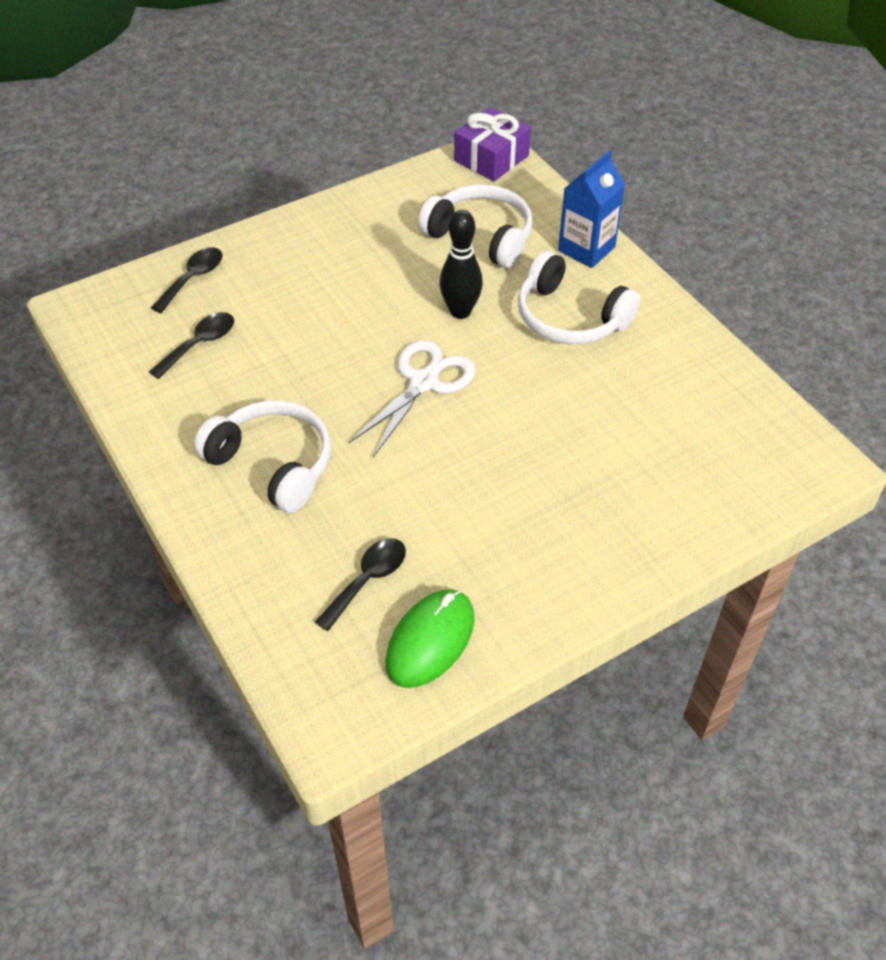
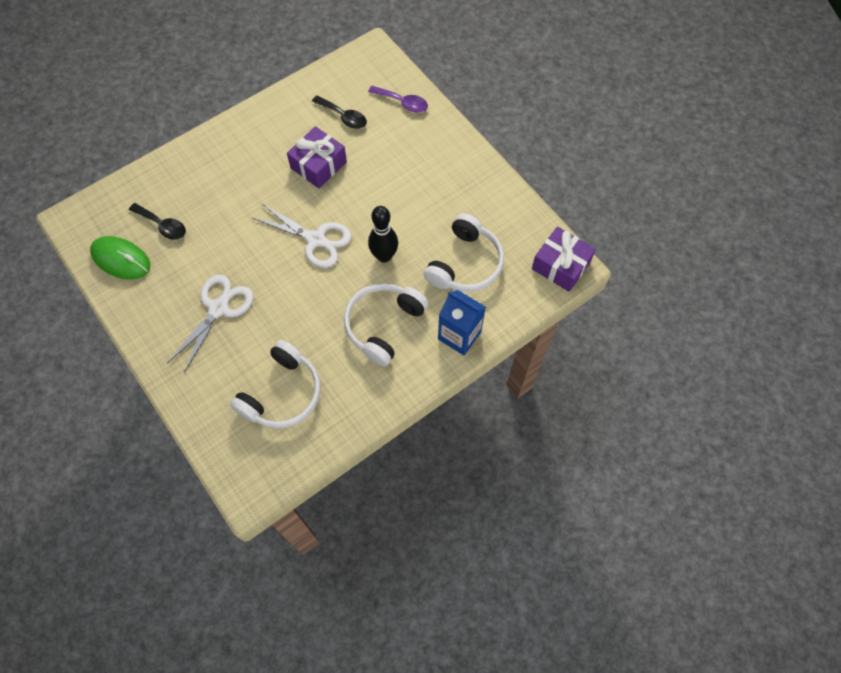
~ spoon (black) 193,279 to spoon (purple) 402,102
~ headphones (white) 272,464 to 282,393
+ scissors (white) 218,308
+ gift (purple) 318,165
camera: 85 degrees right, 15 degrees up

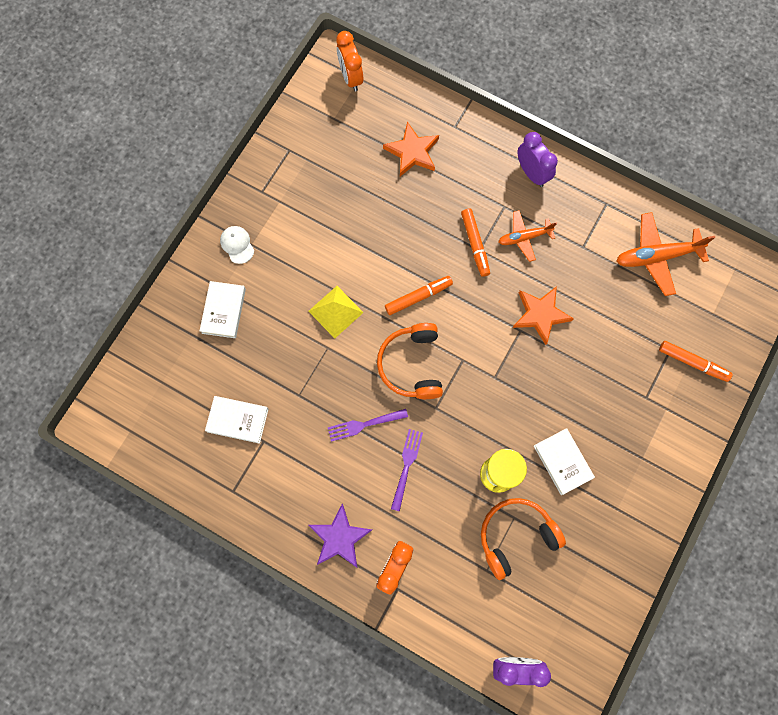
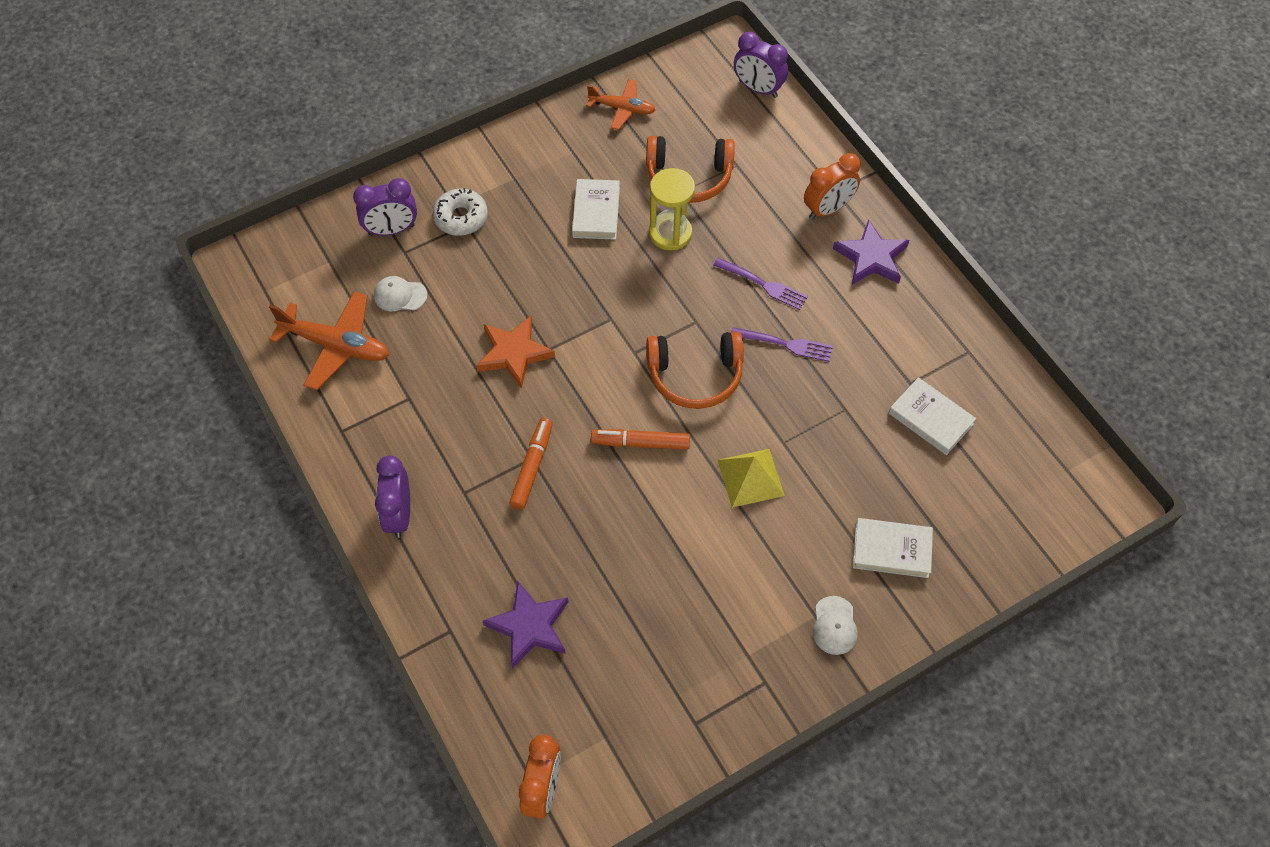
~ book (white) 224,311 = 891,550 60 degrees clockwise
~ headphones (orange) 411,365 = 695,376 60 degrees clockwise
~ star (orange) 412,152 to star (purple) 529,626
~ fork (purple) 406,466 = 762,284 105 degrees counterclockwise
~ plane (orange) 524,237 to 622,108
~ marker (orange) 692,362 to clock (purple) 391,230
+ cap (white) 400,295
+ donut (white) 461,217
camera: 150 degrees left, 15 degrees down

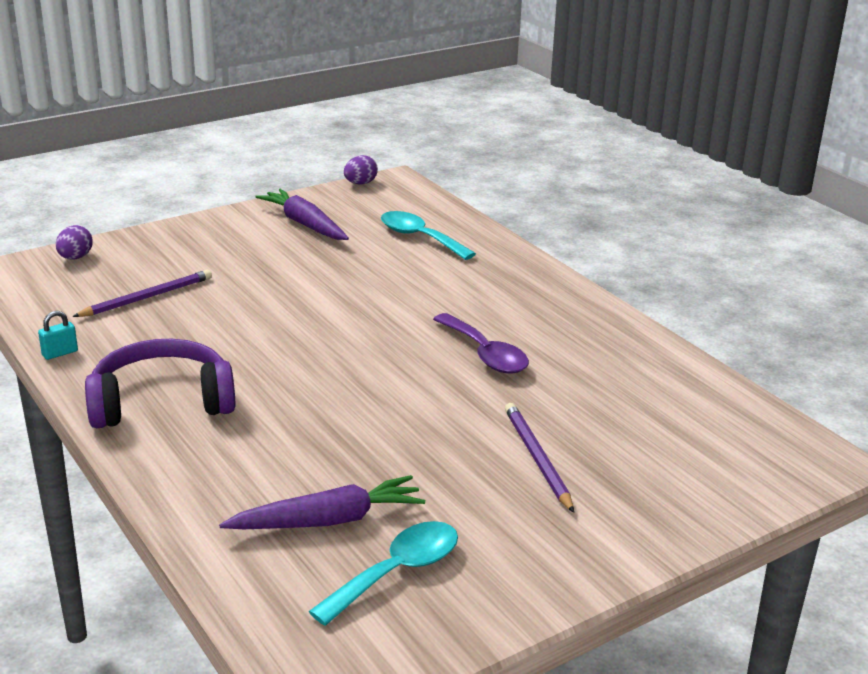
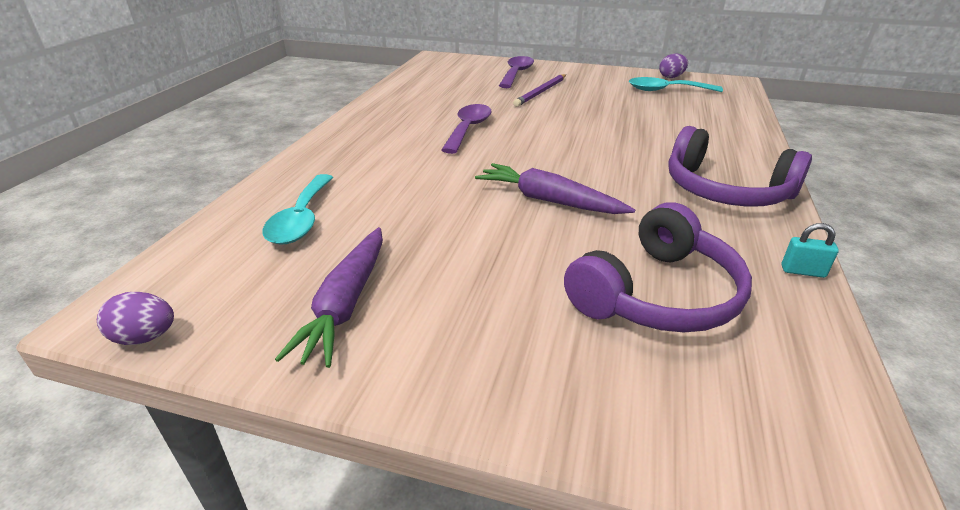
~ egg (purple) 75,258 to 671,77
~ pencil (purple) 147,297 to headphones (purple) 657,294
~ carrot (purple) 328,520 to 549,200
+ spoon (purple) 516,73
camera: 130 degrees left, 5 degrees up

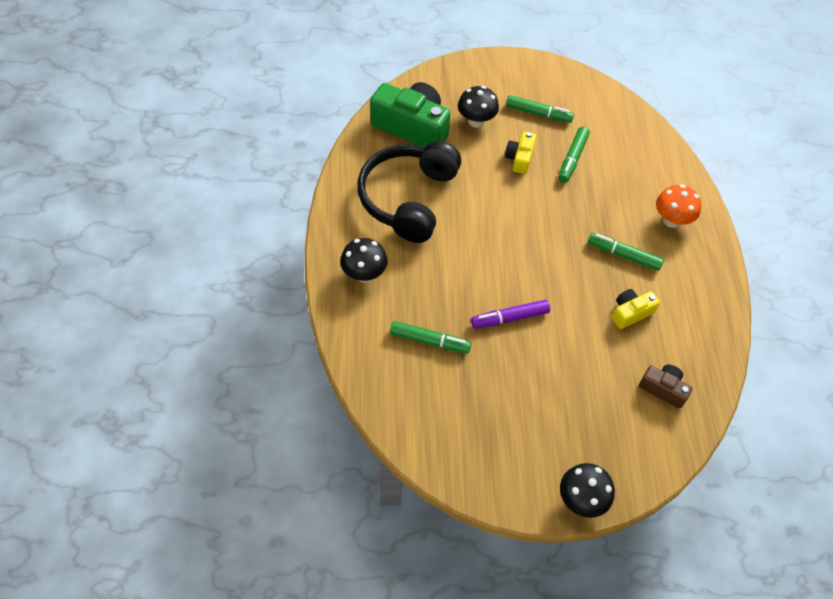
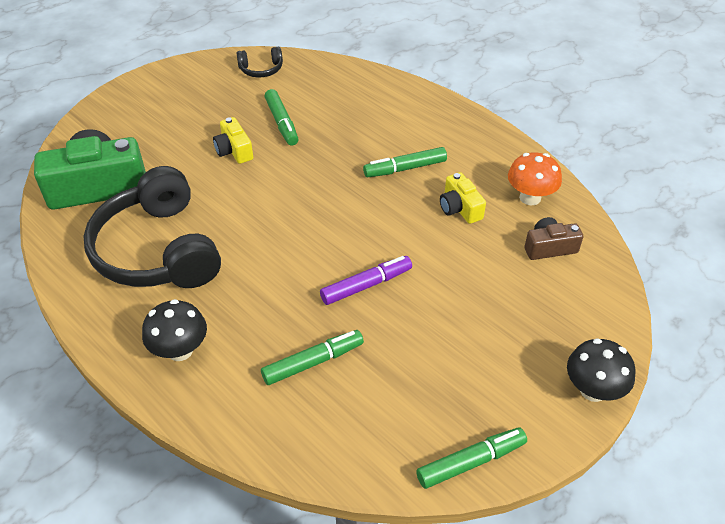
- mushroom (black) 476,121
~ marker (purple) 510,318 = 366,285 150 degrees counterclockwise
~ marker (green) 538,113 to 470,462
~ camera (yellow) 630,313 = 459,208 45 degrees counterclockwise
~ mushroom (orange) 671,220 to 530,198
+ headphones (black) 261,69
camera: 40 degrees left, 10 degrees down

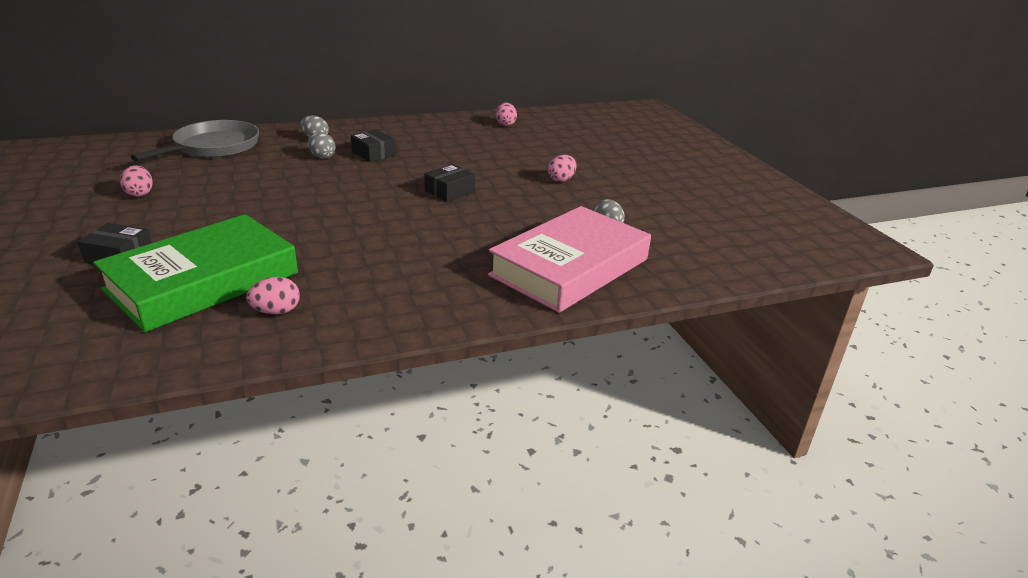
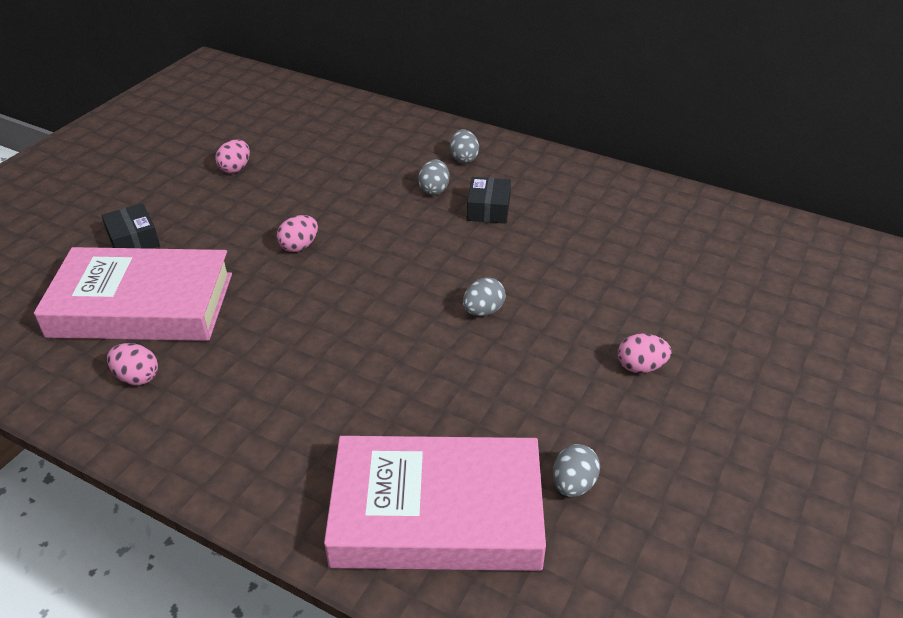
~ book (green) 203,281 to book (pink) 142,305
- pan (grey) 213,147
~ box (black) 449,191 to egg (grey) 483,311
~ egg (pink) 505,124 to 299,246
camera: 50 degrees right, 10 degrees up

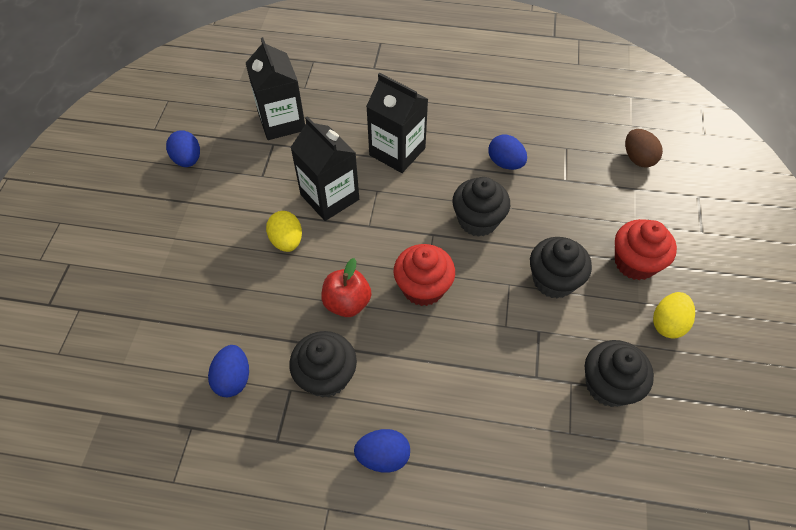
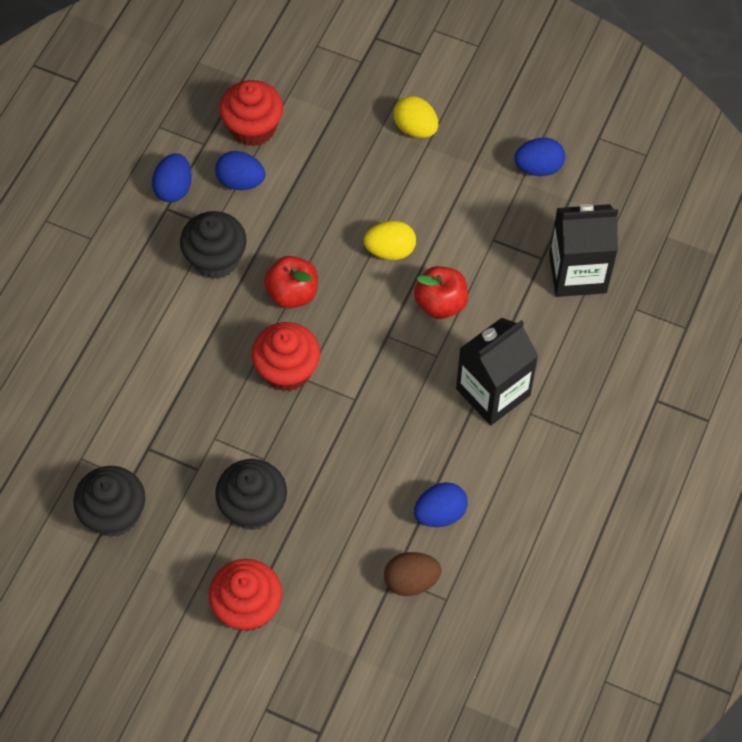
~ carton (black) 329,197 to apple (red) 440,303
~ egg (blue) 383,456 to 174,188
- cupcake (black) 478,220
~ egg (brown) 638,158 to 411,581
~ egg (yellow) 667,323 to 415,128
+ cupcake (red) 253,128
camera: 105 degrees right, 5 degrees up

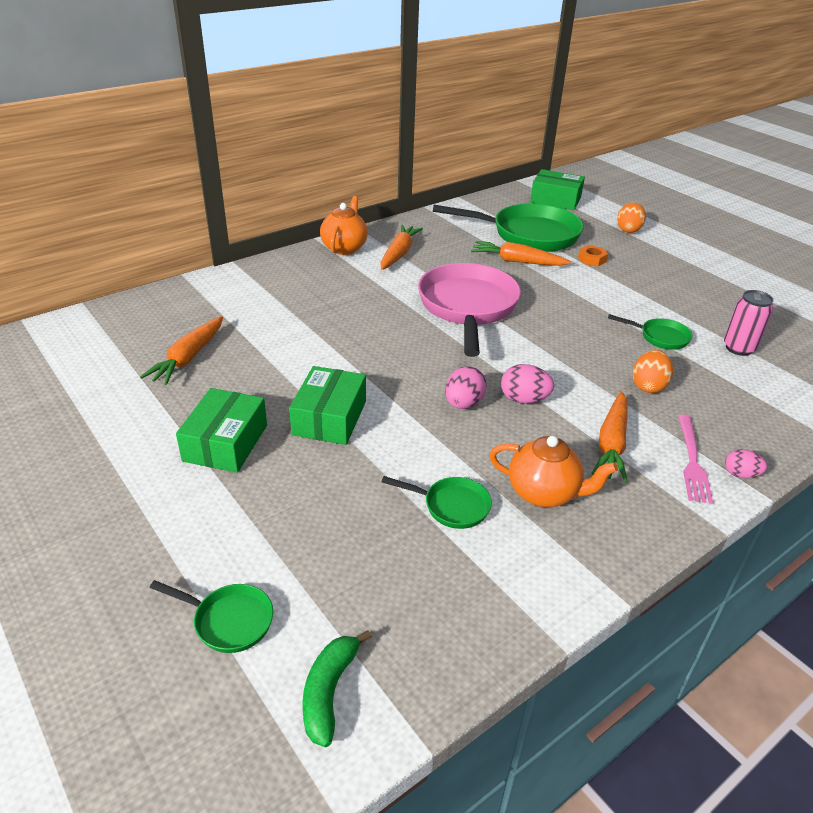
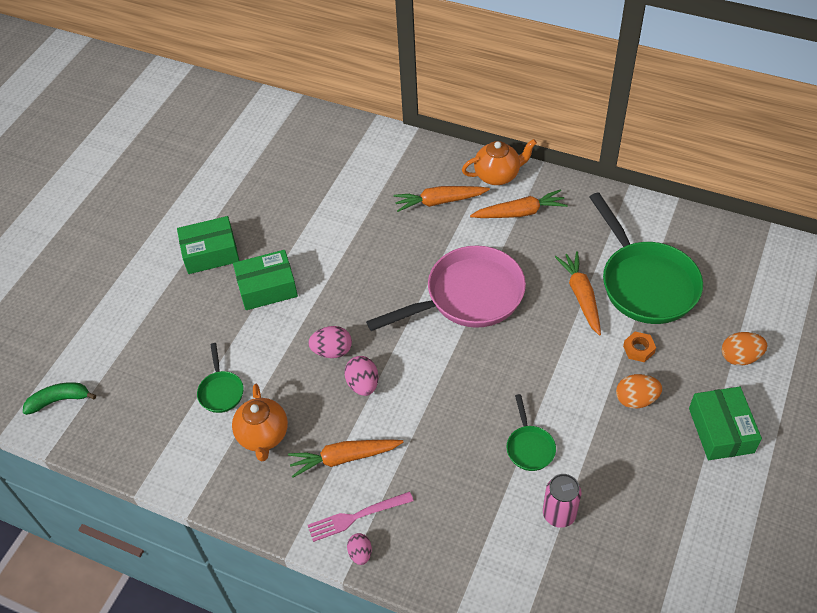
~ carrot (orange) 188,357 to 440,201
- pan (green) 228,621
~ box (green) 555,200 to 721,430
~ egg (orange) 648,386 to 636,399
camera: 65 degrees right, 15 degrees up

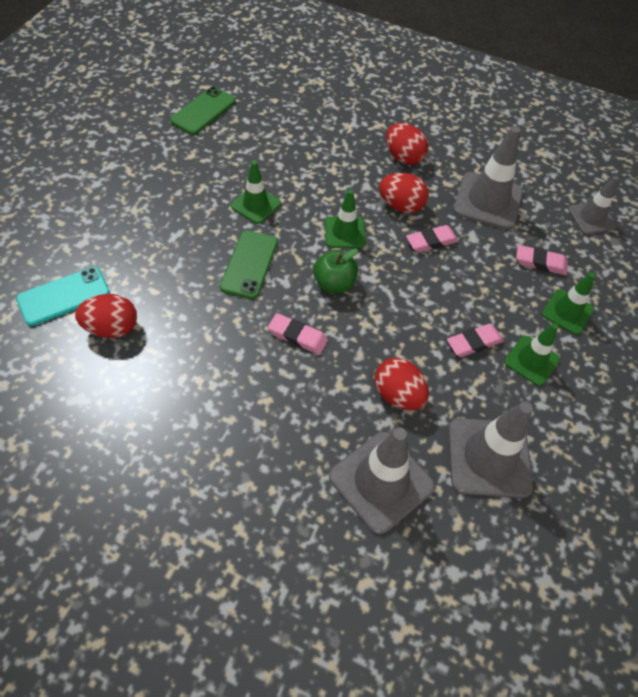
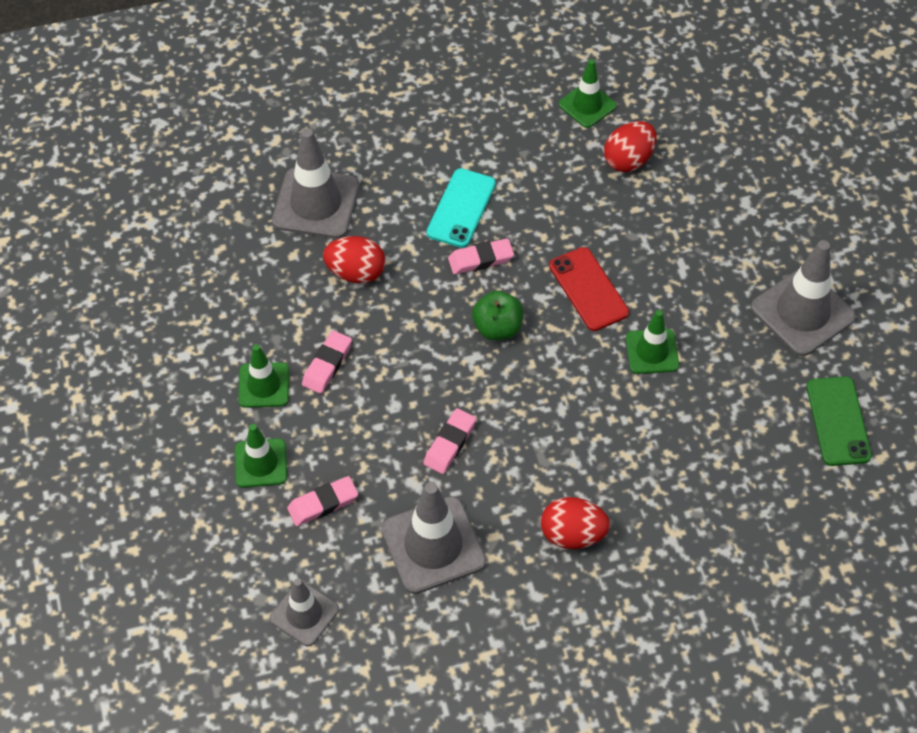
~ phone (turquoise) 64,296 to 461,208
~ phone (green) 249,264 to phone (red) 588,289
~ traffic cone (green) 345,232 to 587,105
- egg (red) 401,205
~ traffic cone (grey) 489,457 to 802,312
camera: 145 degrees right, 0 degrees up

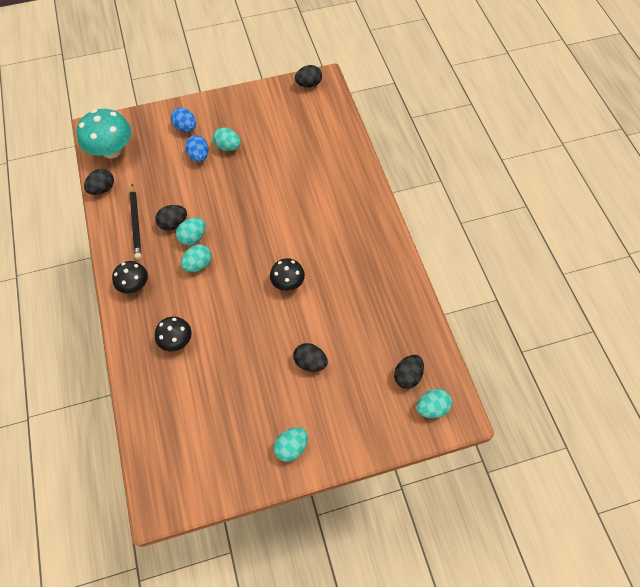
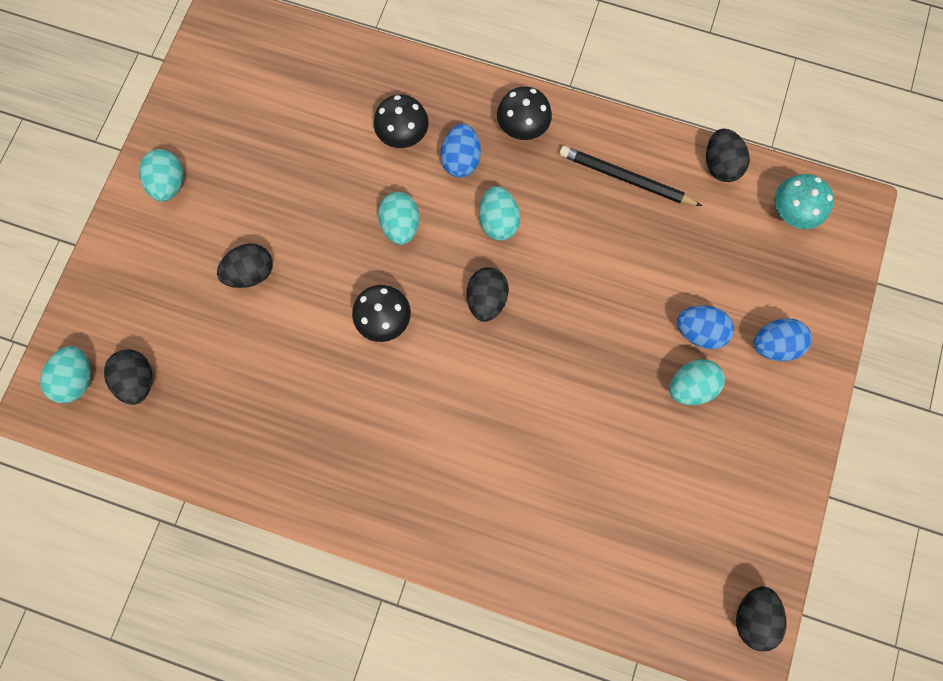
~ mushroom (turquoise) 111,150 = 790,212 x0.59
~ egg (black) 173,224 to 486,299
~ egg (turquoise) 193,237 to 401,225
+ egg (blue) 461,160
camera: 125 degrees right, 15 degrees up

